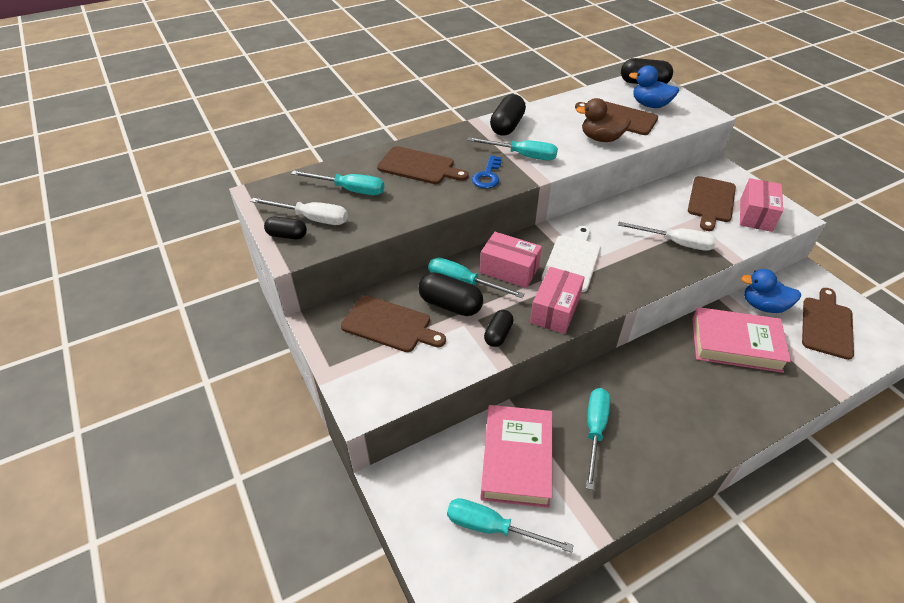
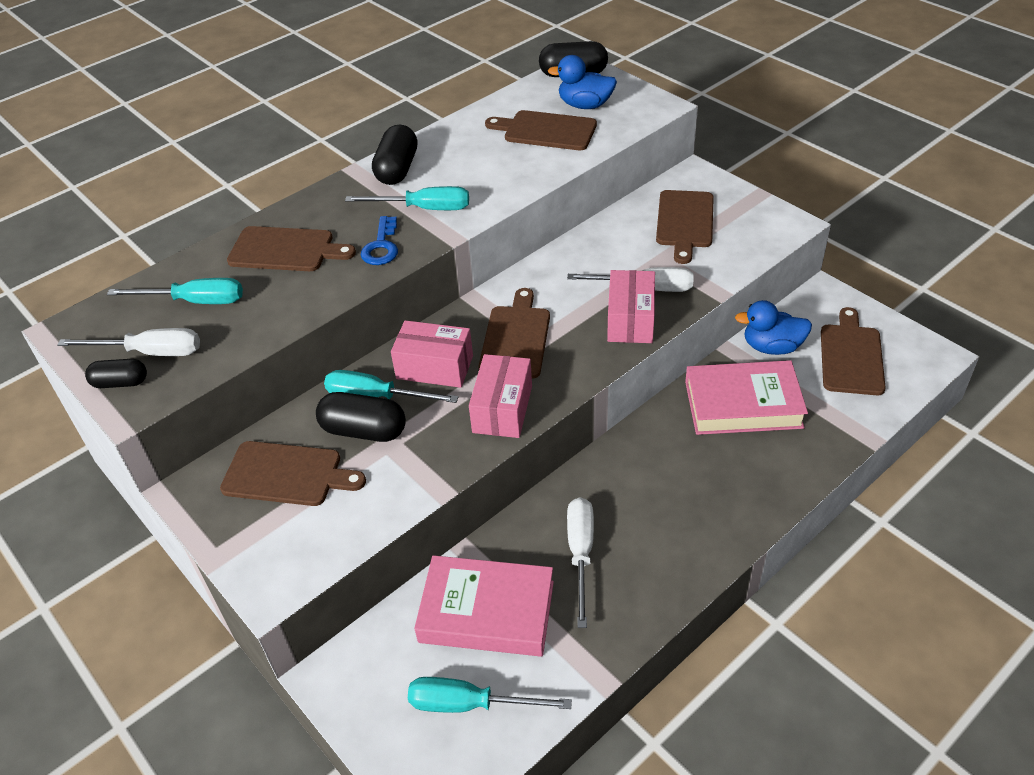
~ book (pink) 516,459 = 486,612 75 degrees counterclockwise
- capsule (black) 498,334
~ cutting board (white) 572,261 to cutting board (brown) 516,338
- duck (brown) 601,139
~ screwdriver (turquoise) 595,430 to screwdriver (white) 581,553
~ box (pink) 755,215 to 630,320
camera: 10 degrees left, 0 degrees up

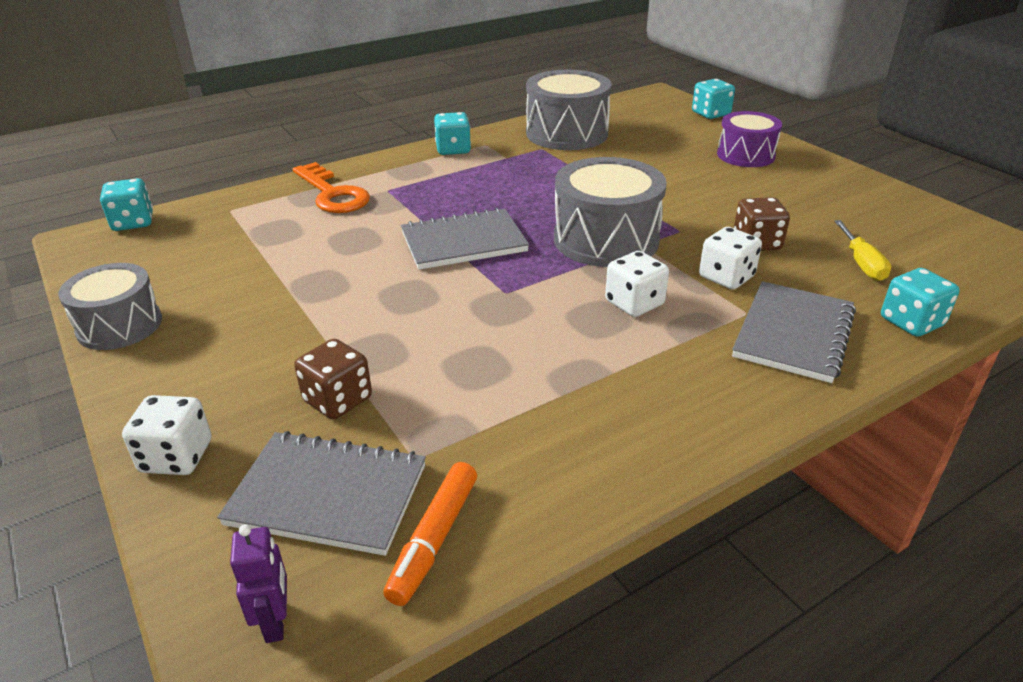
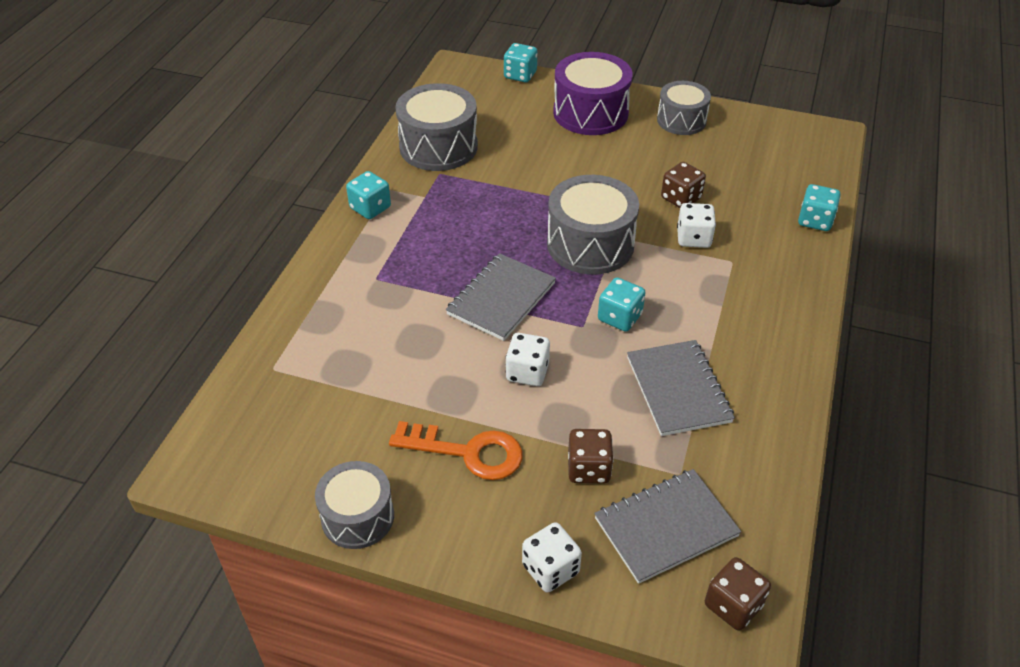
~ dice (turquoise) 133,222 to 619,317
~ robot (purple) 275,621 to dice (brown) 733,605
~ key (orange) 333,194 to 468,452
- marker (orange) 434,539
~ dice (white) 634,303 to 527,372
~ drum (purple) 745,155 = 590,113 x1.54
~ notebook (grey) 793,334 to 678,389
- screwdriver (yellow) 861,263
+ drum (grey) 681,120
camera: 40 degrees left, 10 degrees up

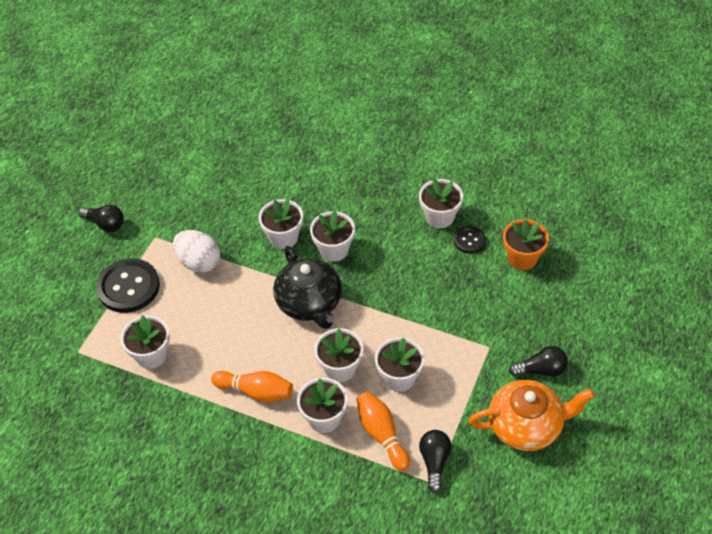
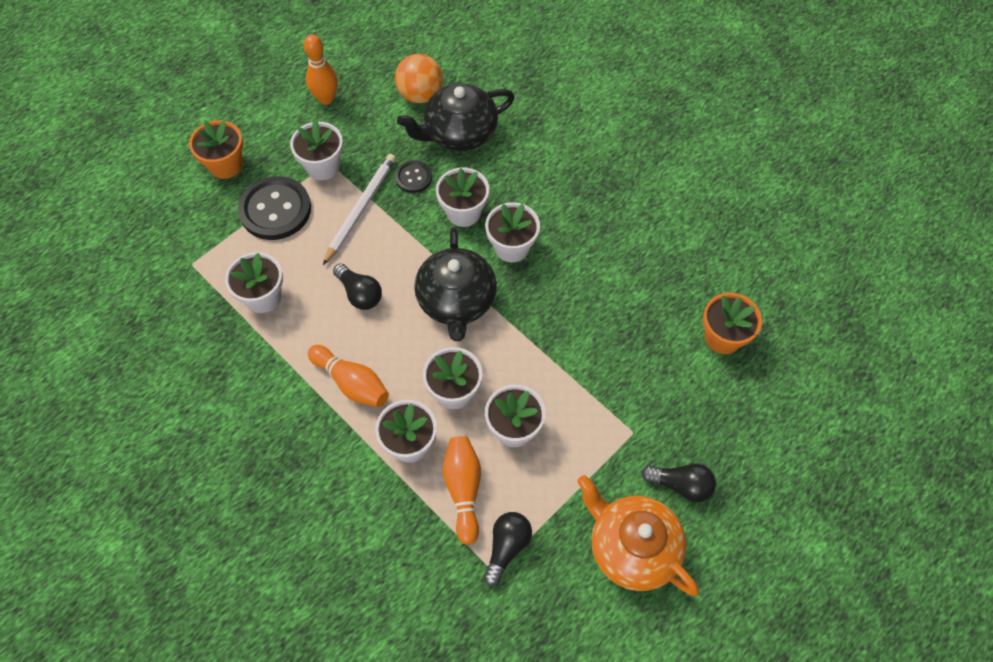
~ light bulb (black) 105,224 to 360,293
~ egg (white) 199,262 to pencil (white) 360,208
~ flower pot (white) 439,217 to 323,166
~ button (black) 469,241 to 413,177
~ teapot (orange) 526,426 = 632,547 150 degrees counterclockwise
+ flower pot (orange) 226,165
+ bowling pin (orange) 326,99
+ ball (orange) 420,94
+ teapot (black) 459,133
camera: 20 degrees right, 10 degrees up

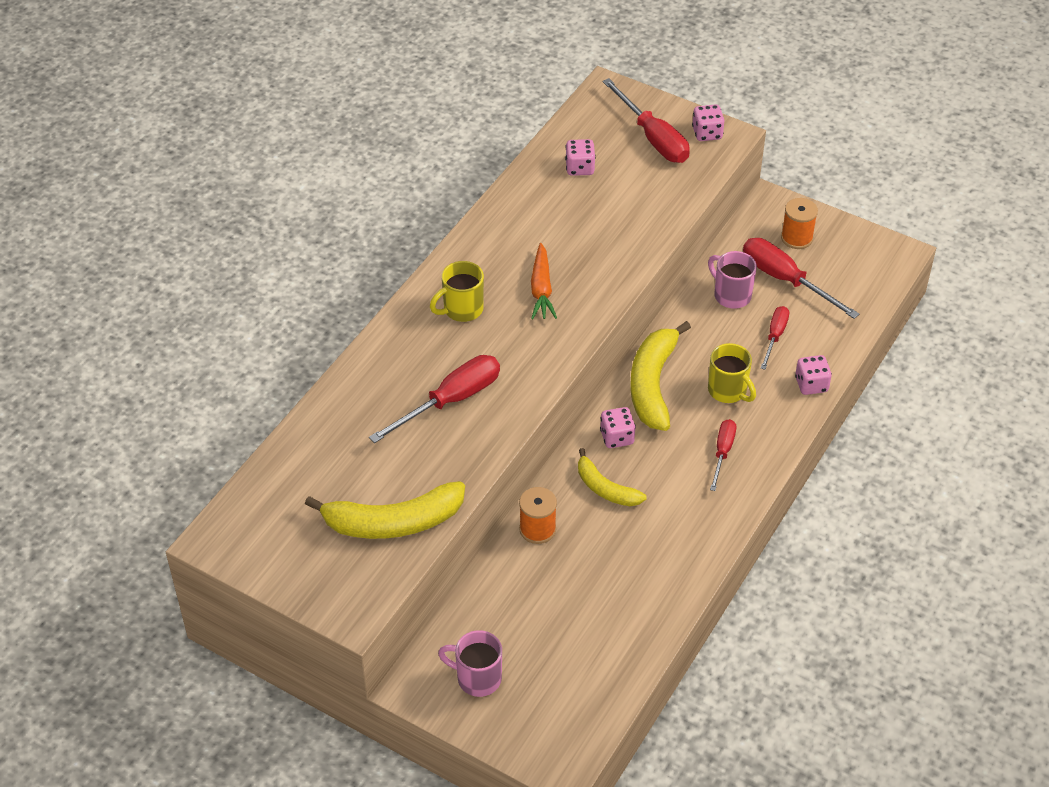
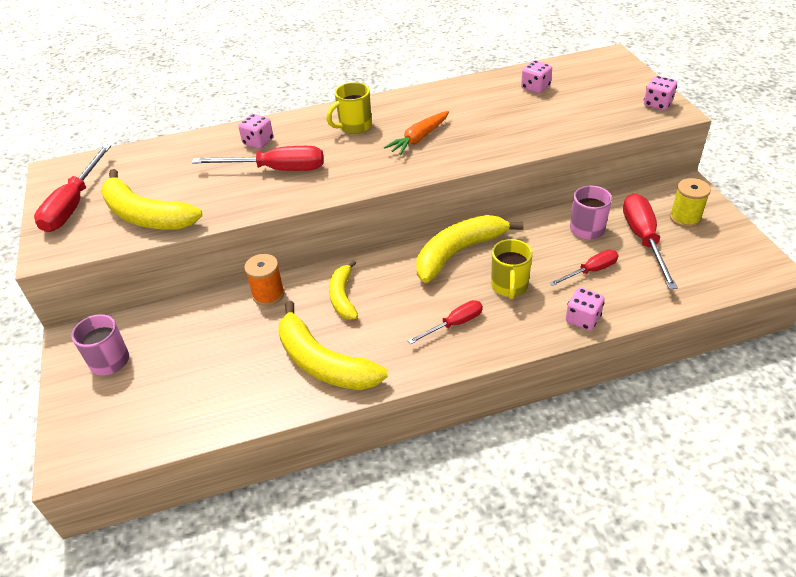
~ mug (yellow) 462,309 = 354,127 45 degrees counterclockwise
~ dice (pink) 617,437 to 258,142
~ screwdriver (red) 653,138 to 74,204
~ spool (orange) 796,238 to spool (yellow) 685,218
+ banana (yellow) 323,362
camera: 45 degrees right, 5 degrees down

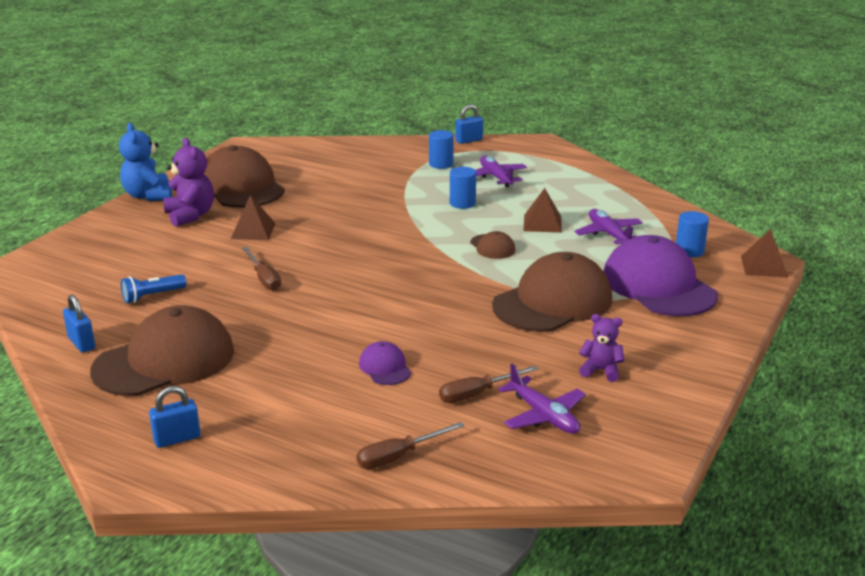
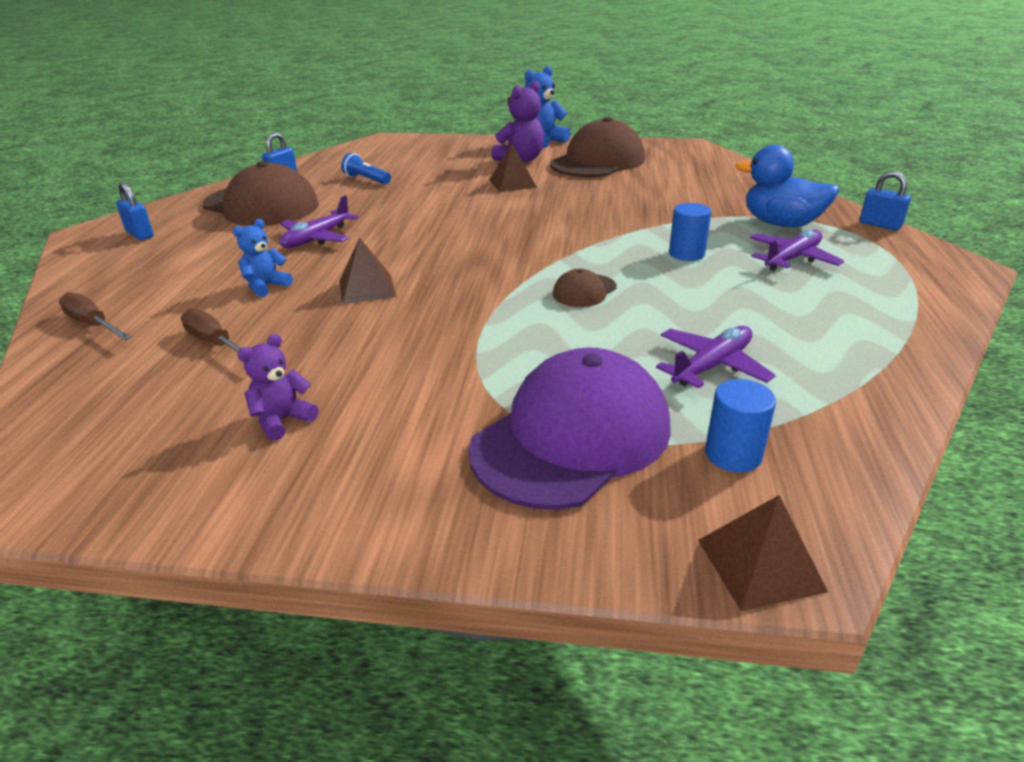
- screwdriver (brown) 264,278
~ cap (purple) 385,367 to teddy bear (blue) 266,286
~ cylinder (blue) 441,164 to duck (blue) 781,224
- cap (brown) 553,302
~ plane (purple) 544,416 to 316,238
~ pyramid (brown) 542,223 to 367,289
~ teddy bear (purple) 601,371 = 282,420 135 degrees counterclockwise
camera: 70 degrees right, 5 degrees up

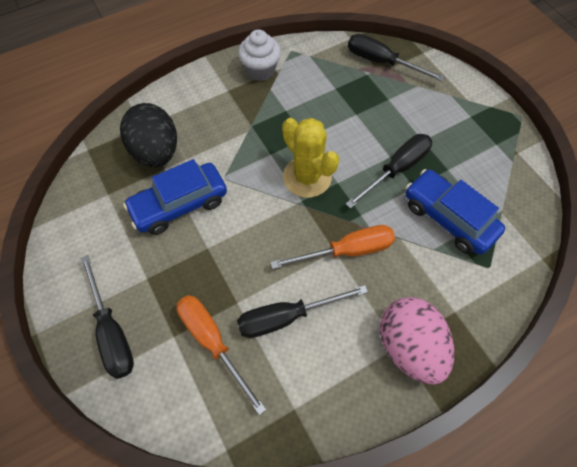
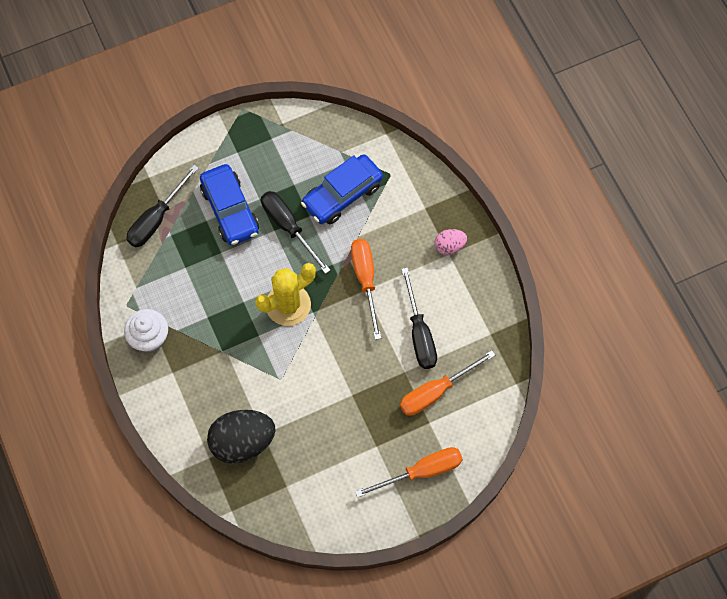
~ screwdriver (black) 112,331 to screwdriver (orange) 421,472
~ car (blue) 179,205 to 230,210
~ egg (pink) 409,346 = 449,246 x0.51
camera: 85 degrees left, 5 degrees up

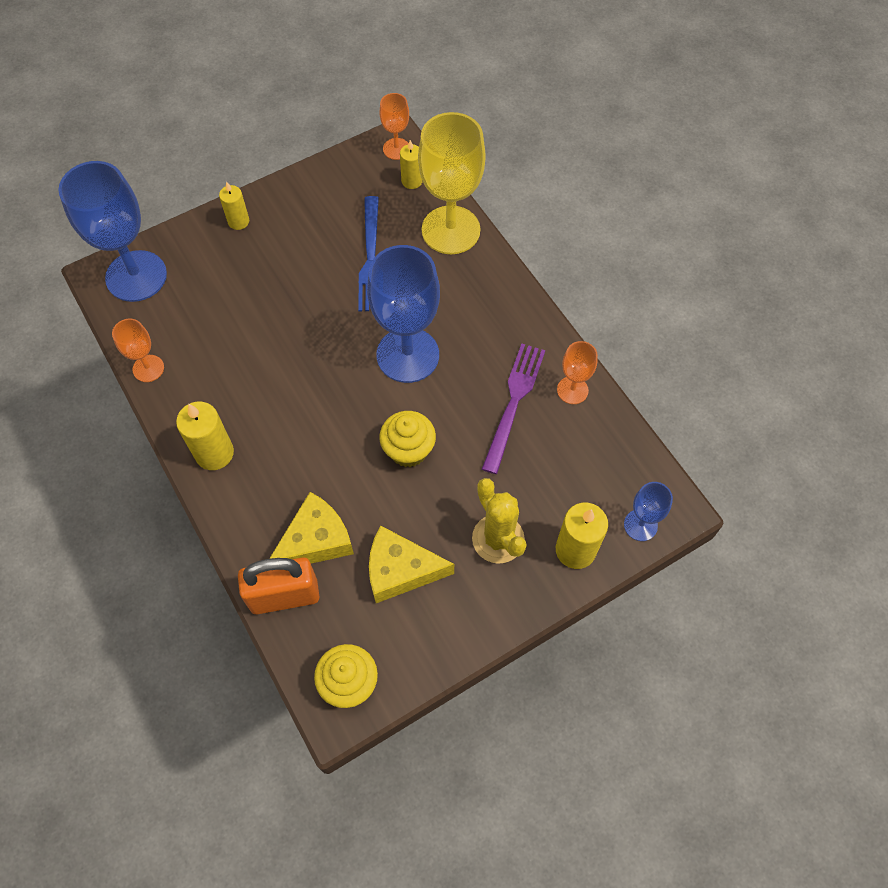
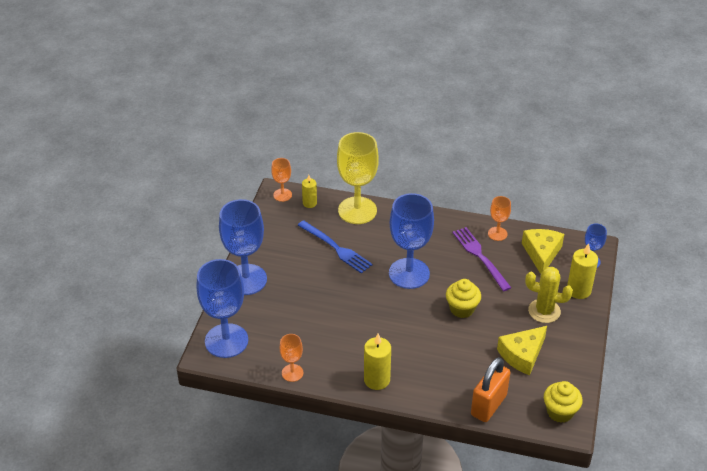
~ candle (yellow) 238,221 to goblet (blue) 246,279
~ cheese (yellow) 316,540 to 541,253
camera: 45 degrees left, 20 degrees down

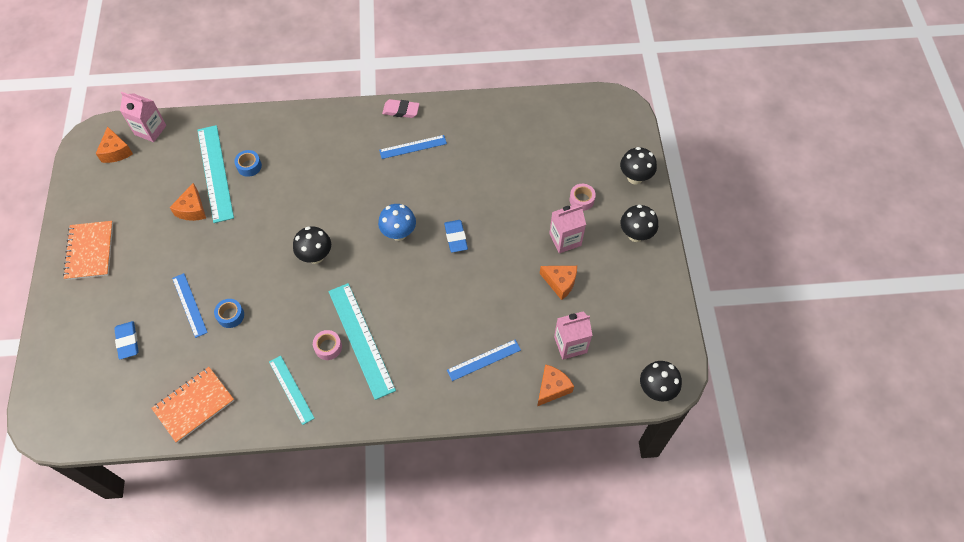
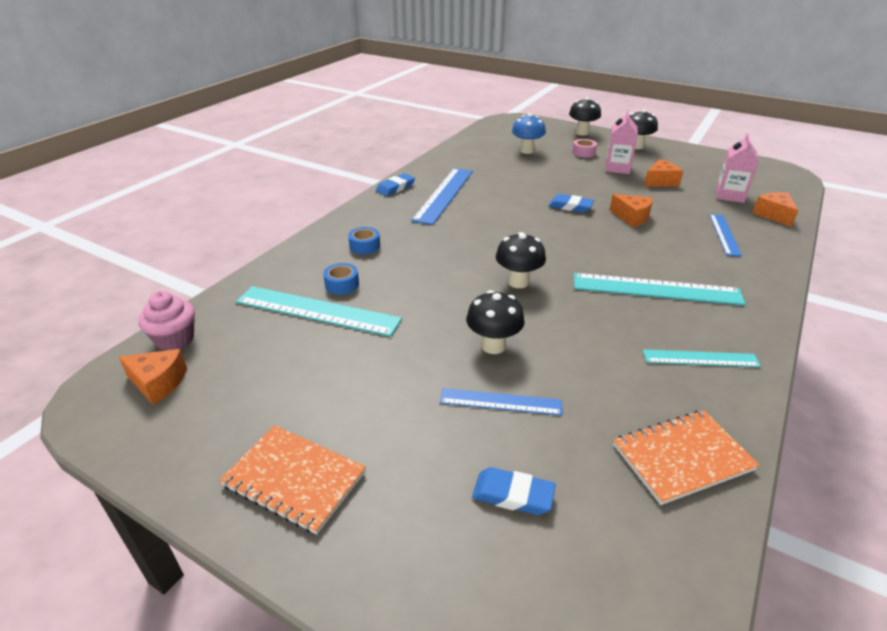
~ carton (pink) 150,130 to cupcake (pink) 175,339
~ notebook (orange) 194,405 = 682,457 75 degrees clockwise
~ cheese (orange) 192,209 to 632,217
~ tape (blue) 230,315 to 364,246
- tape (pink) 328,347
~ mushroom (blue) 399,233 to 526,151
~ ruler (blue) 413,147 = 444,195 x1.71
~ eraser (pink) 401,110 to eraser (blue) 395,188
~ mushroom (black) 656,389 to 493,346
camera: 55 degrees left, 25 degrees down

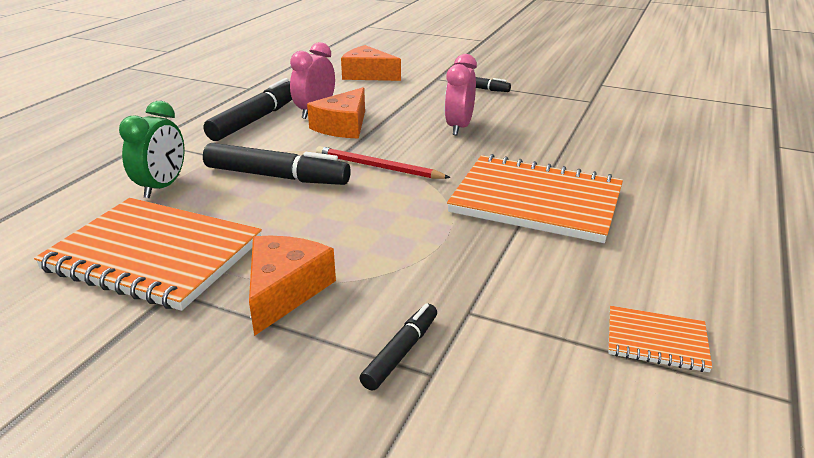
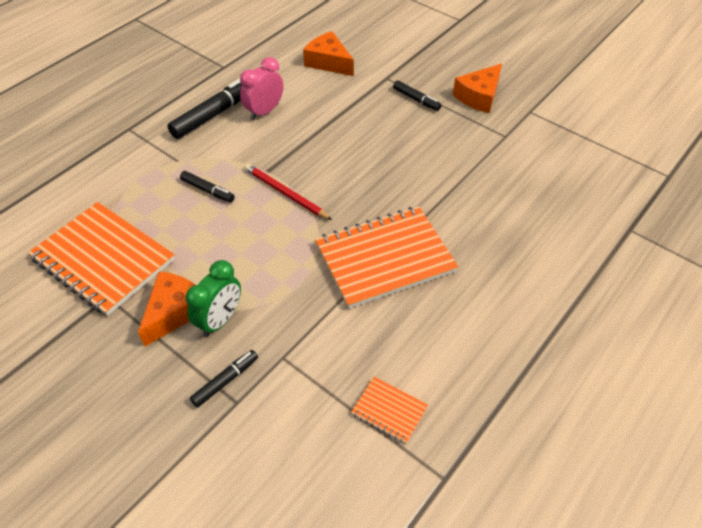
~ clock (green) 162,187 to 220,320
~ marker (black) 277,176 = 208,190 x0.54
~ cheese (orange) 343,126 to 479,96
- clock (pink) 459,127
~ notebook (orange) 536,201 = 385,258 60 degrees counterclockwise
camera: 15 degrees right, 20 degrees up

